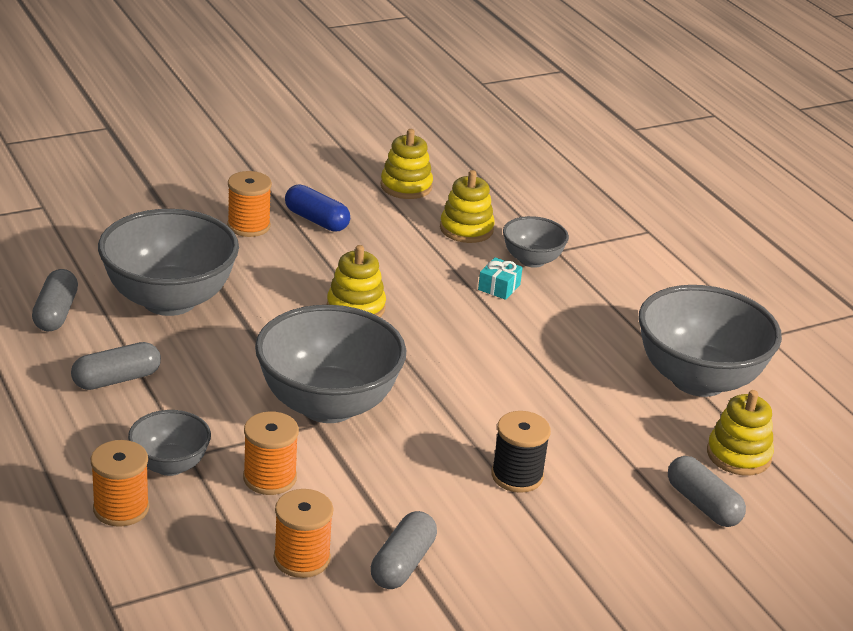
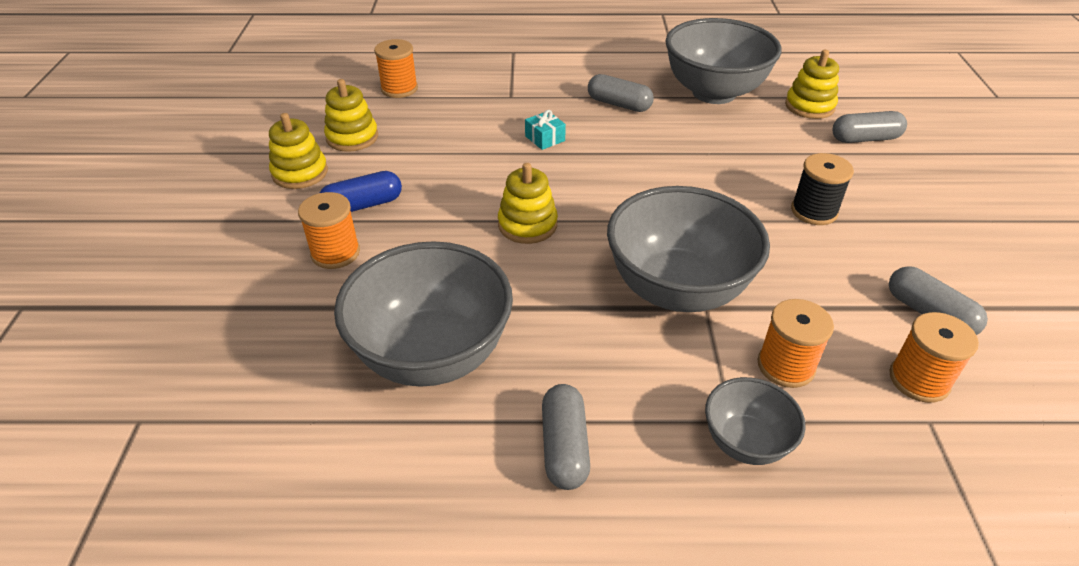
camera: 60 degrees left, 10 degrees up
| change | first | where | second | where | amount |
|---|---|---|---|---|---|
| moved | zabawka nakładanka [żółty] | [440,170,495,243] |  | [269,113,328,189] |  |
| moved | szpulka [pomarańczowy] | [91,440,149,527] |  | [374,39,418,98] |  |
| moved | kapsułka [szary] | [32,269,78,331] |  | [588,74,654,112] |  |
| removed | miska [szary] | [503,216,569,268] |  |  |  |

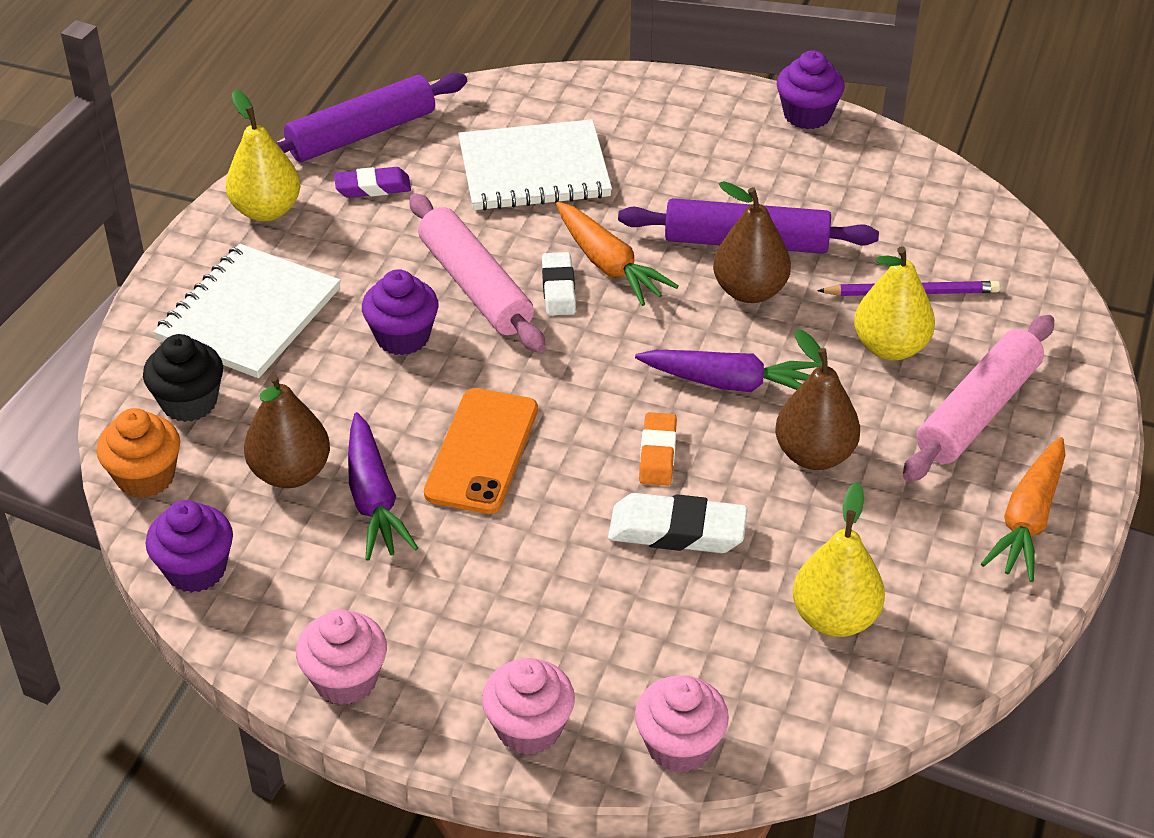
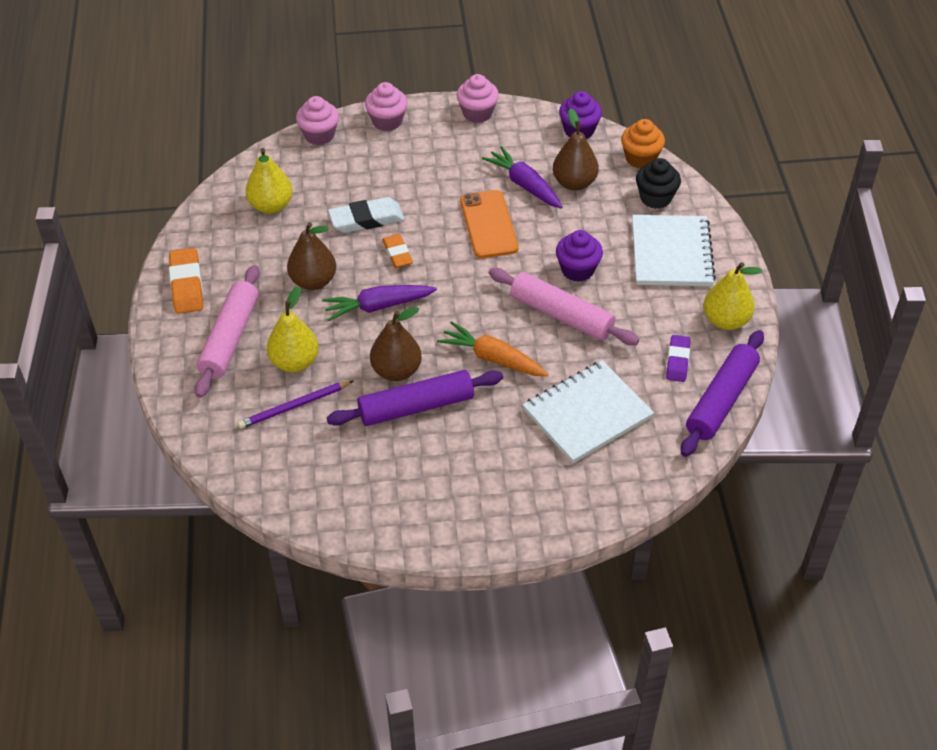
camera: 155 degrees right, 5 degrees up
| change | first | where | second | where | amount |
|---|---|---|---|---|---|
| replaced | marchewka [pomarańczowy] | [981,437,1066,582] | gumka do mazania [pomarańczowy] | [169,248,203,314] |  |
| turned | gumka do mazania [fioletowy] | [334,167,411,198] |  | [666,335,691,382] | 45 degrees counterclockwise |
| removed | gumka do mazania [biały] | [542,252,576,316] |  |  |  |
| removed | muffinka [fioletowy] | [777,51,845,129] |  |  |  |

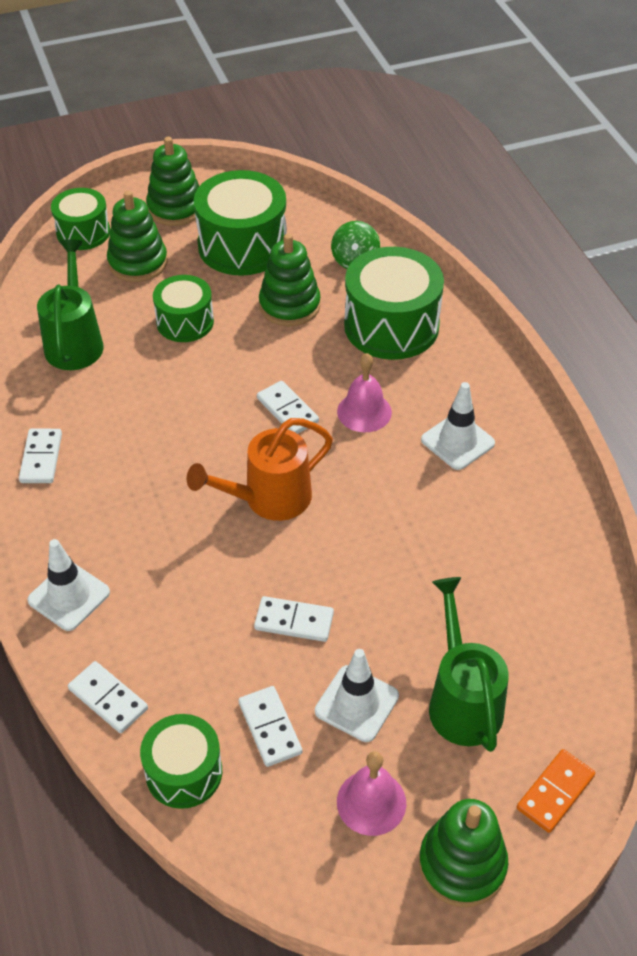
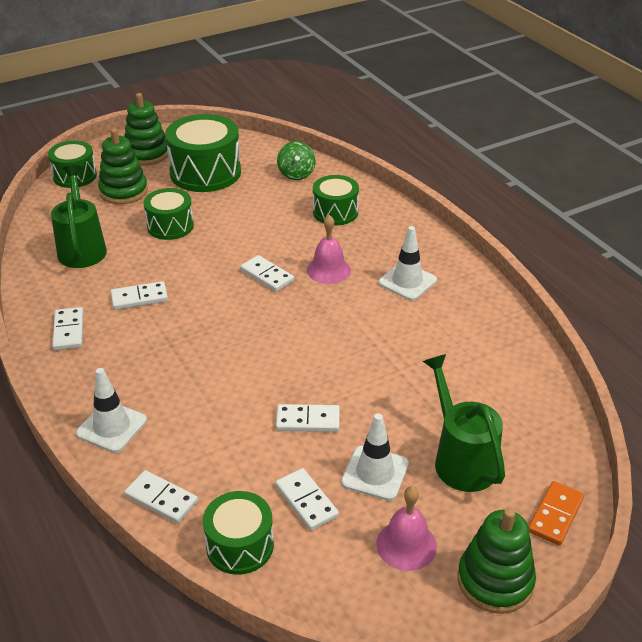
camera: 10 degrees left, 10 degrees down
| change | first | where | second | where | amount |
|---|---|---|---|---|---|
| added |  |  | kostka domina [biały] | [111,281,168,310] |  |
| resized | bęben [zielony] | [344,247,444,360] |  | [313,175,359,225] | x0.60 |
| removed | konewka [pomarańczowy] | [187,418,333,521] |  |  |  |
| removed | zabawka nakładanka [zielony] | [259,233,321,326] |  |  |  |

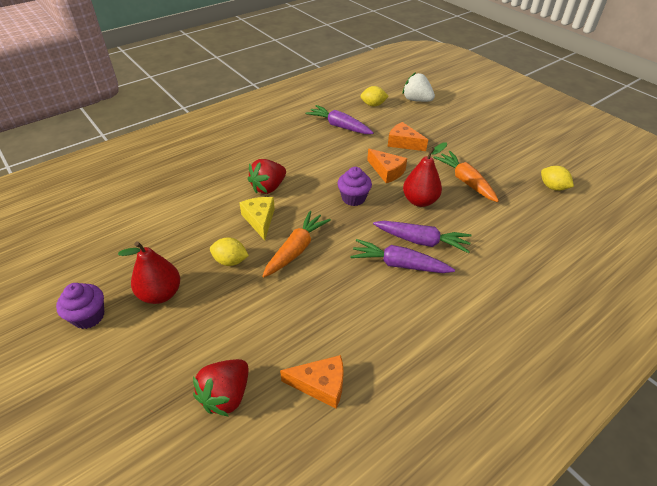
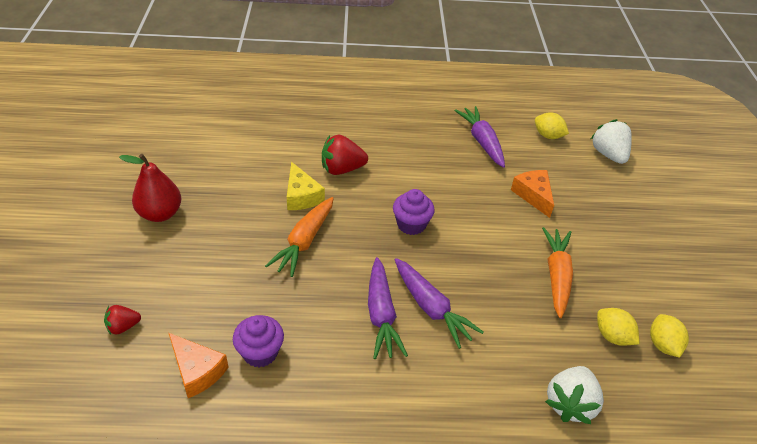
camera: 35 degrees right, 0 degrees up
| change | first | where | second | where | amount |
|---|---|---|---|---|---|
| resized | truskawka [czerwony] | [193,359,249,417] |  | [104,305,141,335] | x0.57 |
| moved | muffinka [fioletowy] | [56,283,104,329] |  | [233,315,284,367] |  |
| turned | marchewka [pomarańczowy] | [263,211,331,277] |  | [265,197,334,277] | 135 degrees clockwise |
| turned | ser [żółty] | [240,197,275,241] |  | [287,162,325,210] | 135 degrees clockwise |
| turned | marchewka [fioletowy] | [350,239,455,273] |  | [368,257,408,359] | 150 degrees counterclockwise |
| added |  |  | truskawka [biały] | [545,366,604,424] |  |
| moved | cytryna [żółty] | [210,237,249,266] |  | [597,308,639,346] |  |
| removed | ser [pomarańczowy] | [367,149,407,183] |  |  |  |
| removed | gruszka [czerwony] | [403,142,447,207] |  |  |  |

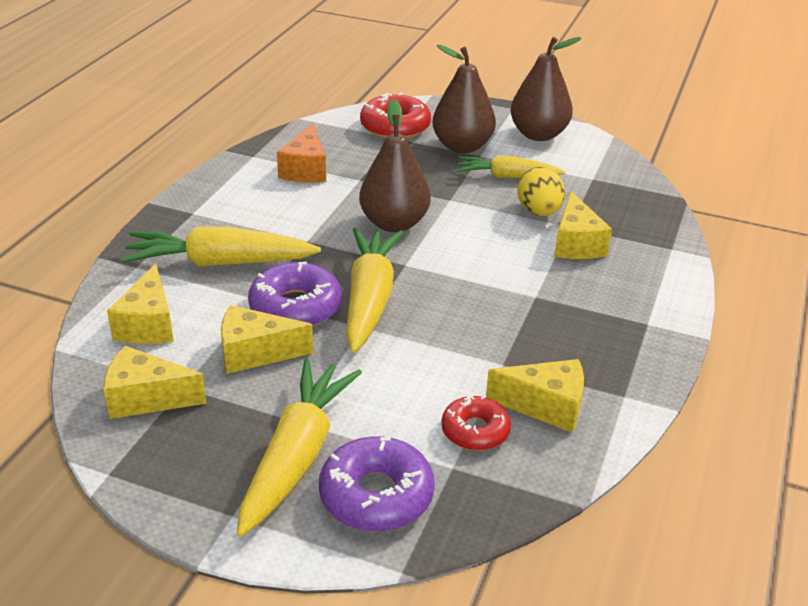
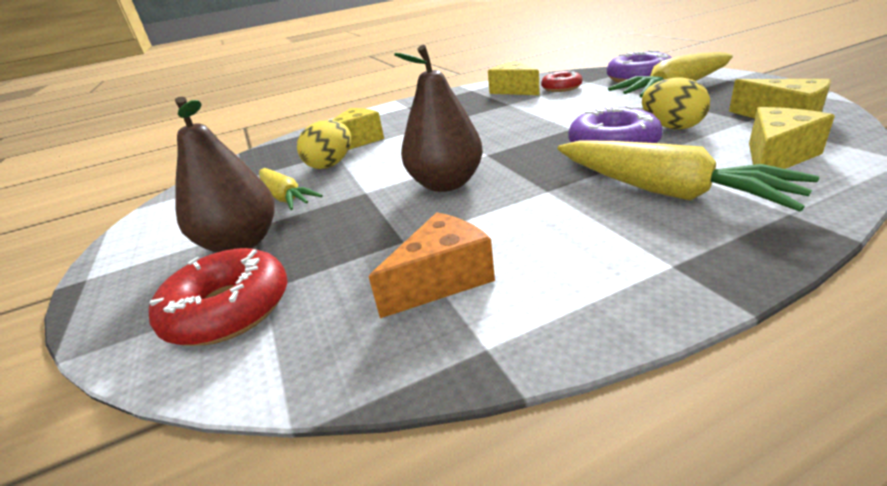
camera: 130 degrees left, 5 degrees down
| change | first | where | second | where | amount |
|---|---|---|---|---|---|
| replaced | ser [żółty] | [221,305,313,374] | jajko [żółty] | [642,78,710,130] |  |
| removed | marchewka [żółty] | [346,227,403,353] |  |  |  |
| removed | gruszka [brązowy] | [510,37,581,141] |  |  |  |

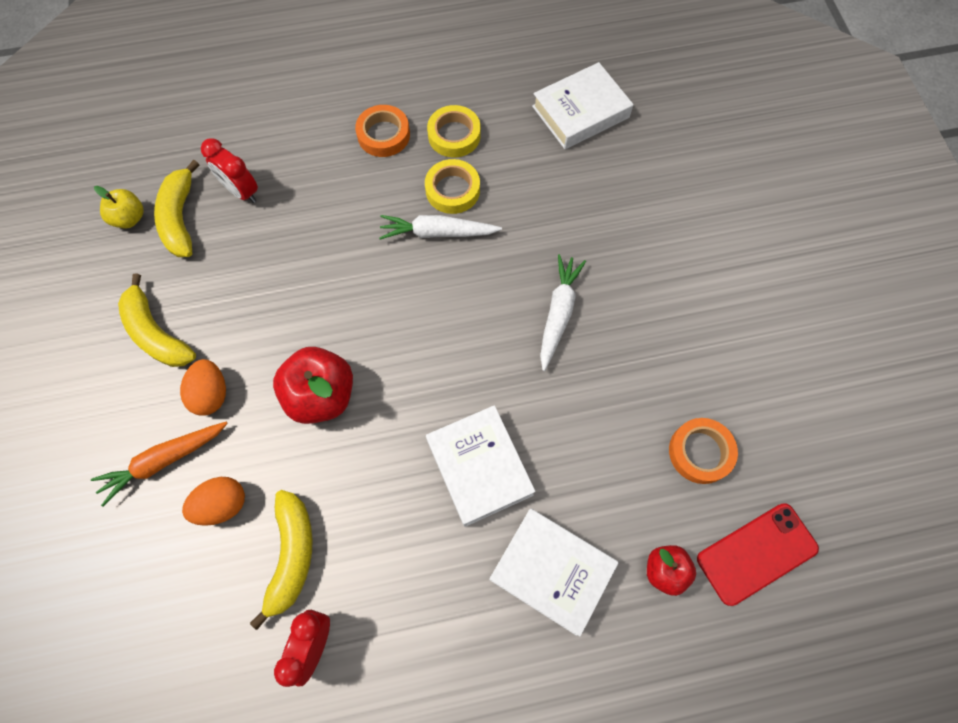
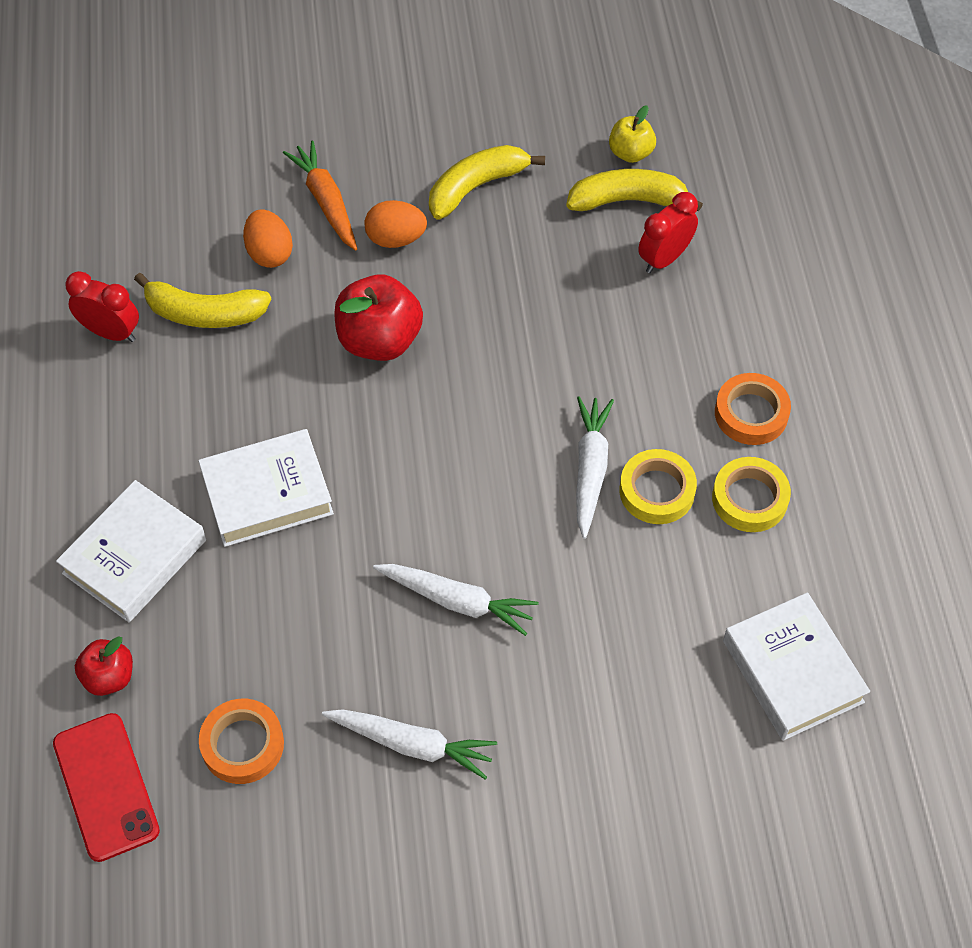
camera: 95 degrees right, 10 degrees down
| change | first | where | second | where | amount |
|---|---|---|---|---|---|
| added |  |  | marchewka [biały] | [322,709,497,780] |  |

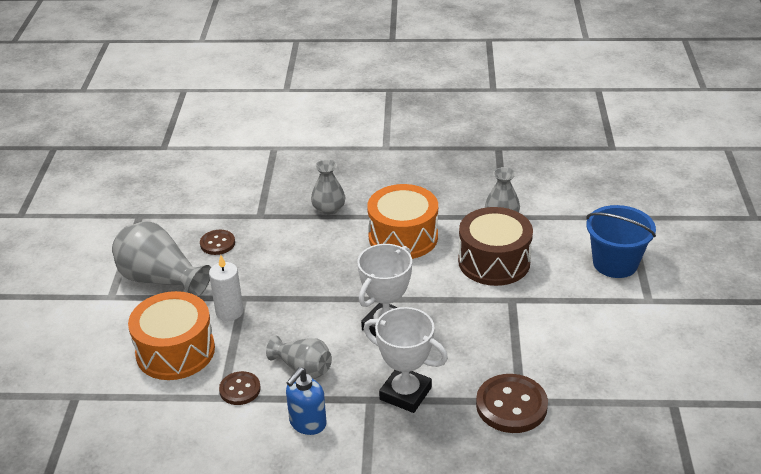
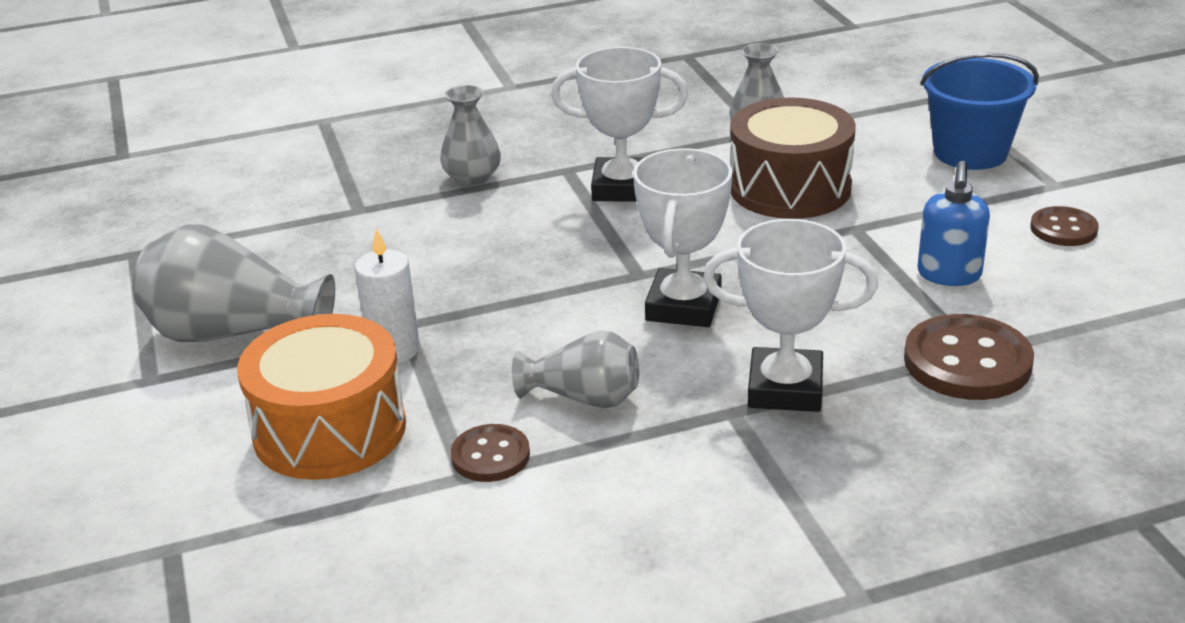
camera: 20 degrees left, 5 degrees down
| change | first | where | second | where | amount |
|---|---|---|---|---|---|
| replaced | bęben [pomarańczowy] | [367,184,438,259] | puchar [biały] | [551,47,688,202] |  |
| moved | dozownik mydła [niebieski] | [286,367,327,435] |  | [917,160,990,286] |  |
| moved | guzik [brązowy] | [200,230,235,255] |  | [1030,206,1099,246] |  |

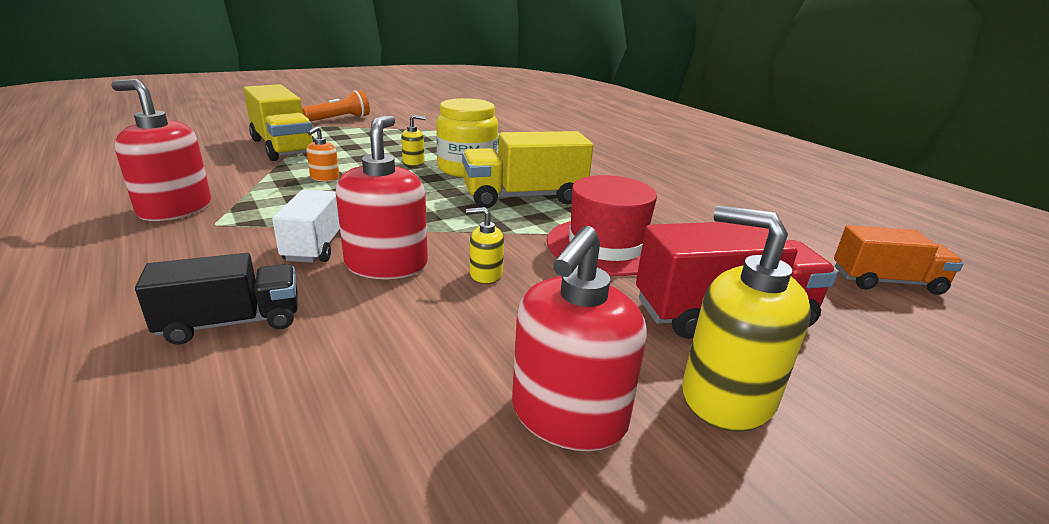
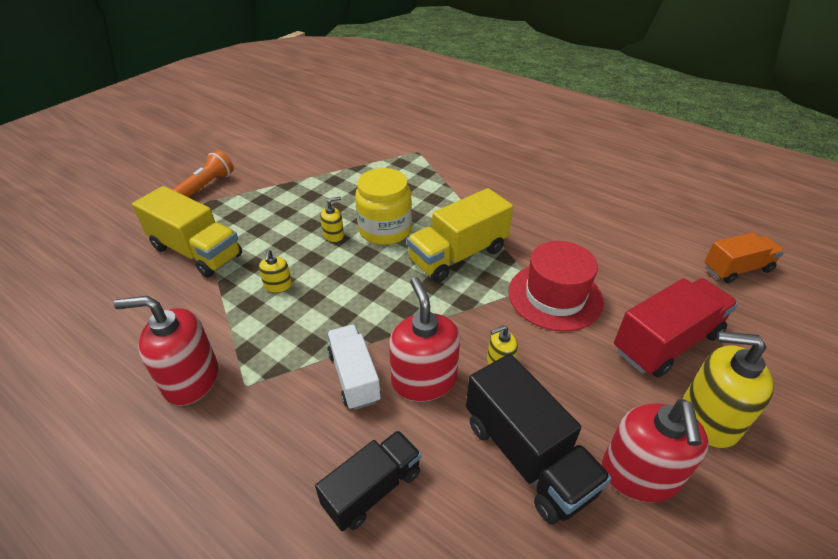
camera: 20 degrees left, 15 degrees up
| change | first | where | second | where | amount |
|---|---|---|---|---|---|
| recoloured | dozownik mydła [pomarańczowy] | [307,126,339,182] | dozownik mydła [żółty] | [259,250,292,293] |  |
| added |  |  | ciężarówka [czarny] | [466,354,611,525] |  |

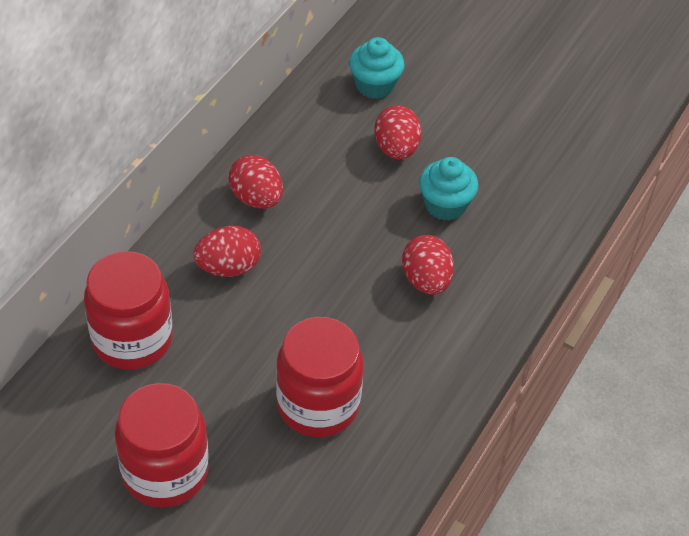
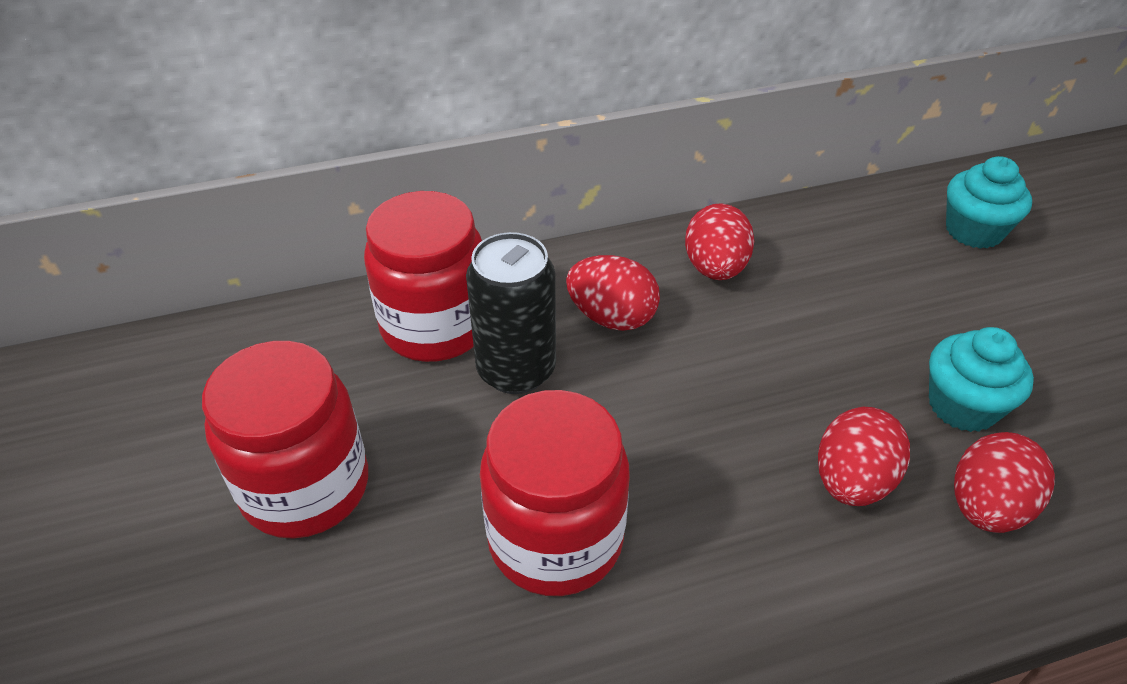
camera: 45 degrees right, 5 degrees down
| change | first | where | second | where | amount |
|---|---|---|---|---|---|
| added |  |  | puszka [czarny] | [466,232,556,394] |  |
| moved | jajko [czerwony] | [374,105,422,160] |  | [954,432,1055,533] |  |

